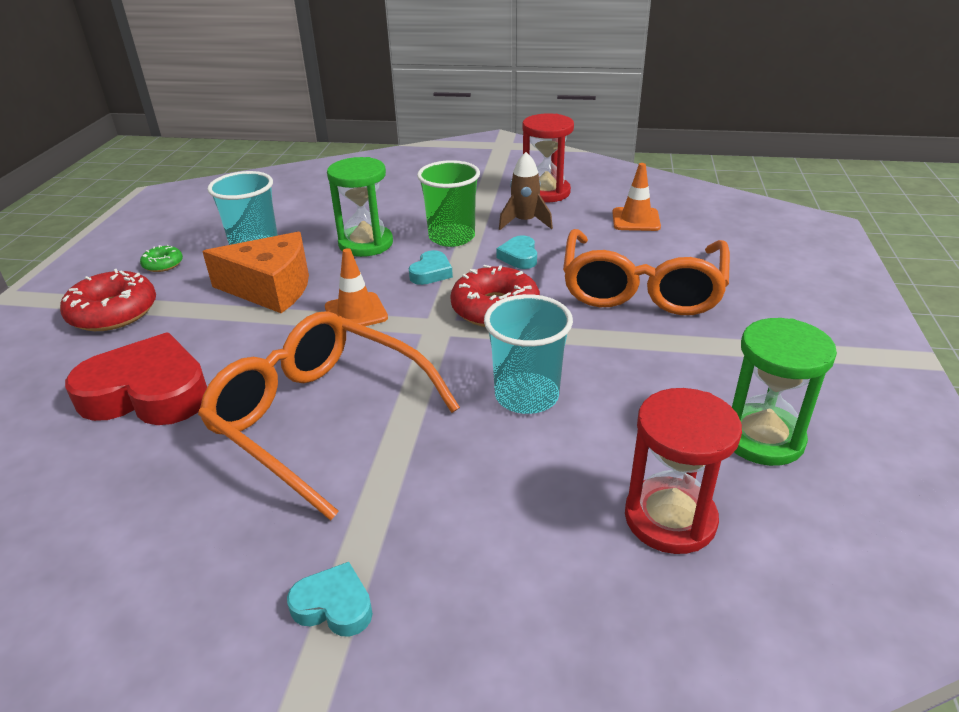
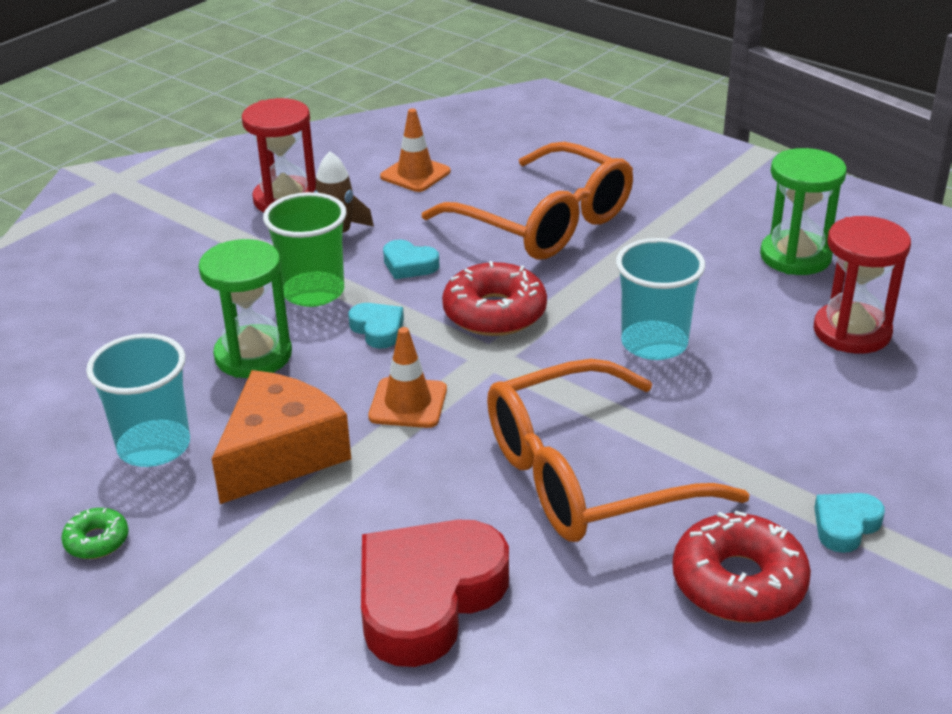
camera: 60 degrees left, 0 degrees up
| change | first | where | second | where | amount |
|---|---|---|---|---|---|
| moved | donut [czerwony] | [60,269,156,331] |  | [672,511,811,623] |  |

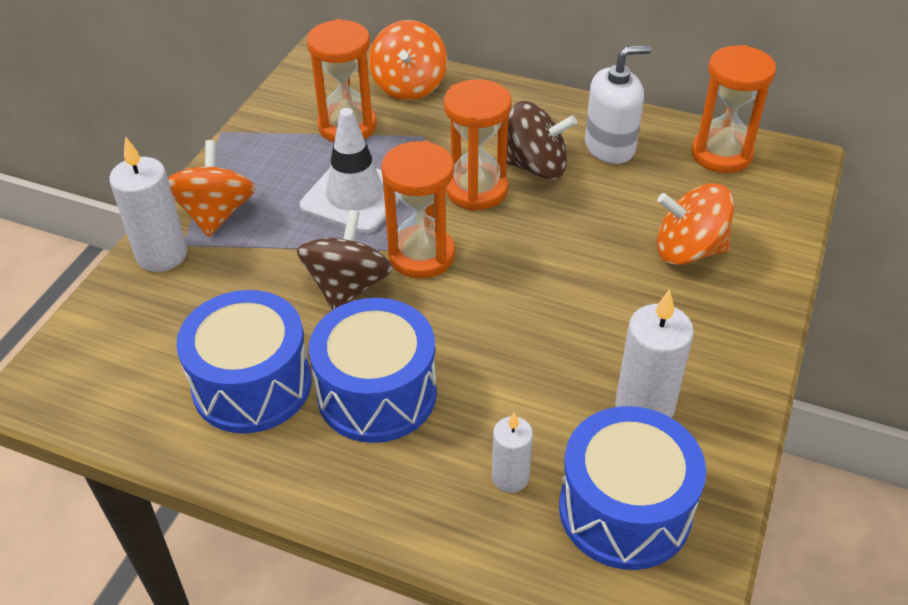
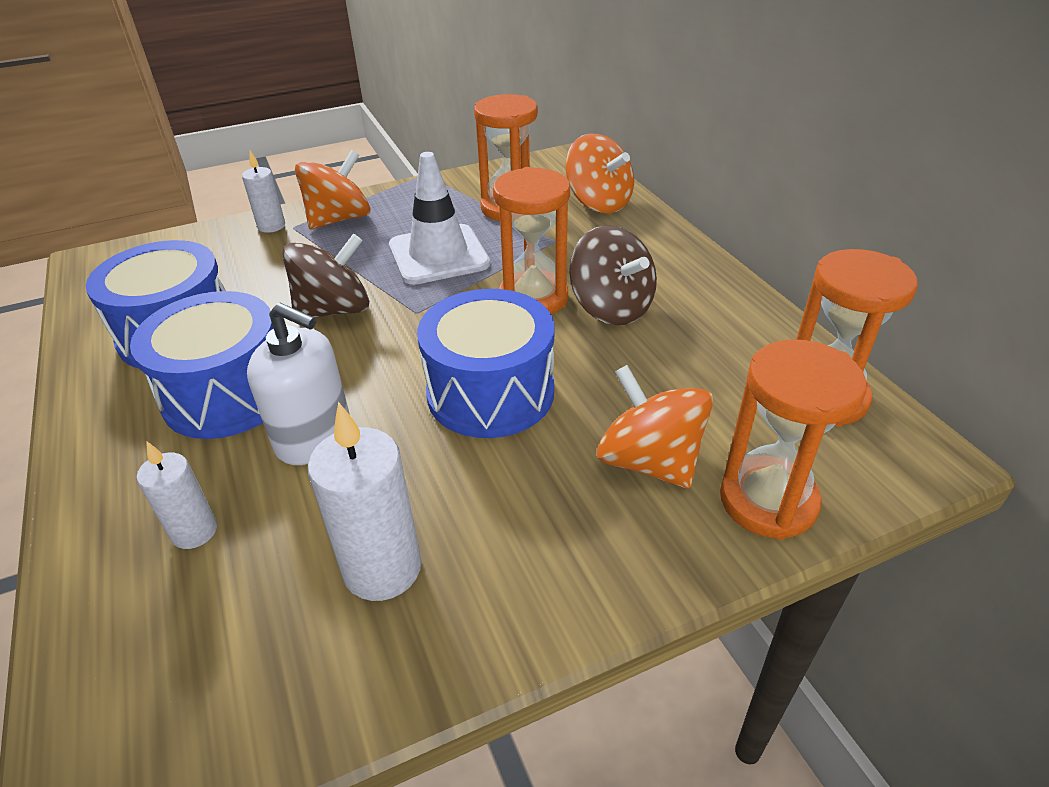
camera: 45 degrees right, 5 degrees down
| change | first | where | second | where | amount |
|---|---|---|---|---|---|
| resized | świeca [biały] | [109,136,187,272] |  | [242,151,285,233] | x0.60 |
| moved | dozownik mydła [biały] | [585,45,651,164] |  | [247,303,350,465] |  |
| moved | bęben [niebieski] | [559,406,706,570] |  | [417,289,555,438] |  |
| turned | bączek [pomarańczowy] | [369,20,447,100] |  | [565,133,634,213] | 90 degrees counterclockwise |
| moved | klepsydra [pomarańczowy] | [381,141,455,278] |  | [720,339,867,540] |  |

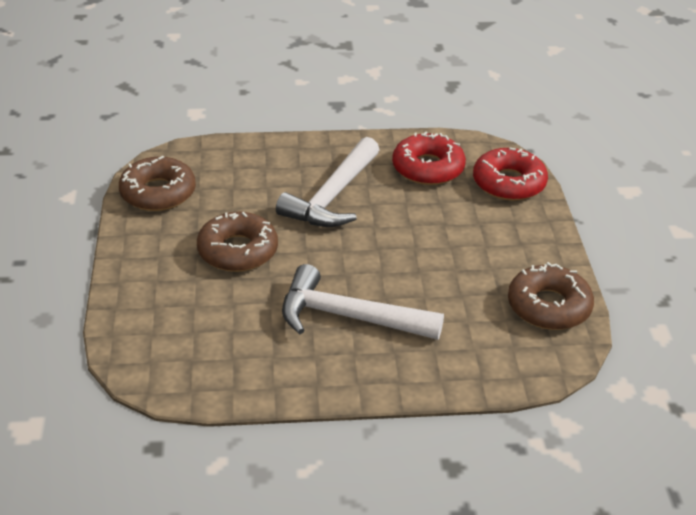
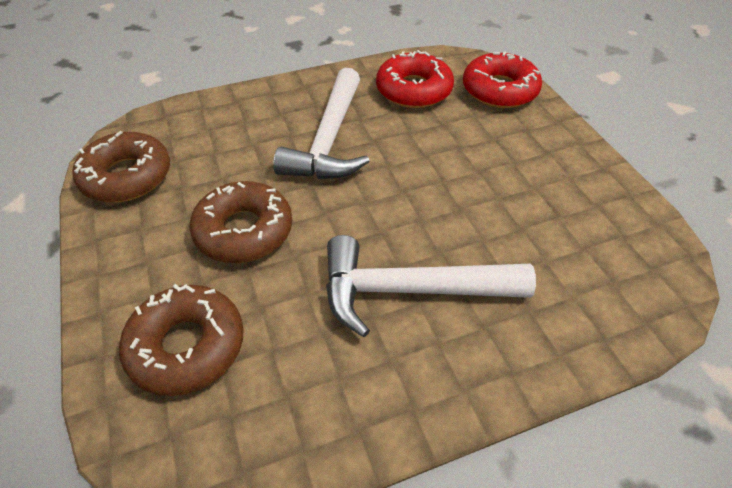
camera: 15 degrees left, 10 degrees up
| change | first | where | second | where | amount |
|---|---|---|---|---|---|
| moved | donut [brązowy] | [508,262,594,330] |  | [119,284,244,396] |  |

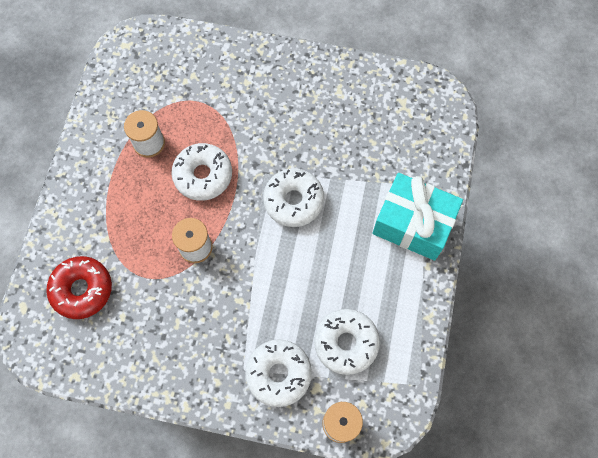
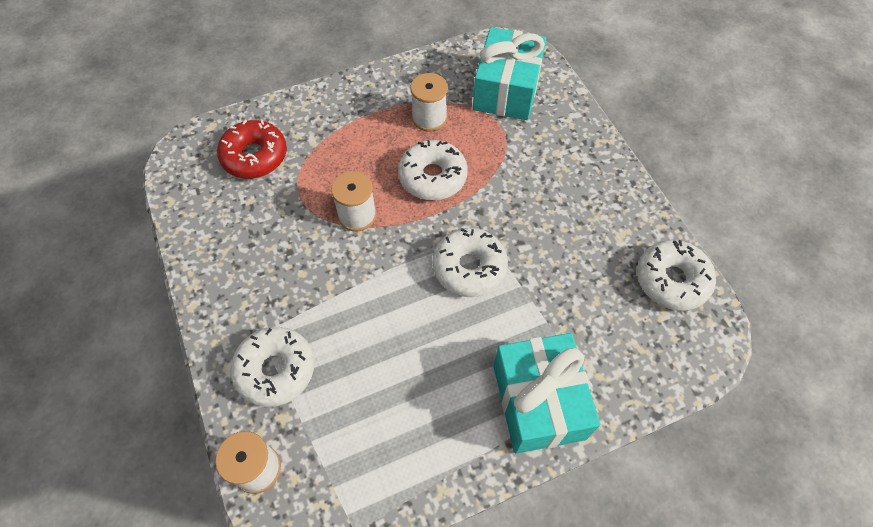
camera: 55 degrees right, 10 degrees down
| change | first | where | second | where | amount |
|---|---|---|---|---|---|
| added |  |  | prezent [turkusowy] | [473,27,546,120] |  |
| moved | donut [biały] | [314,309,380,375] |  | [637,240,716,311] |  |

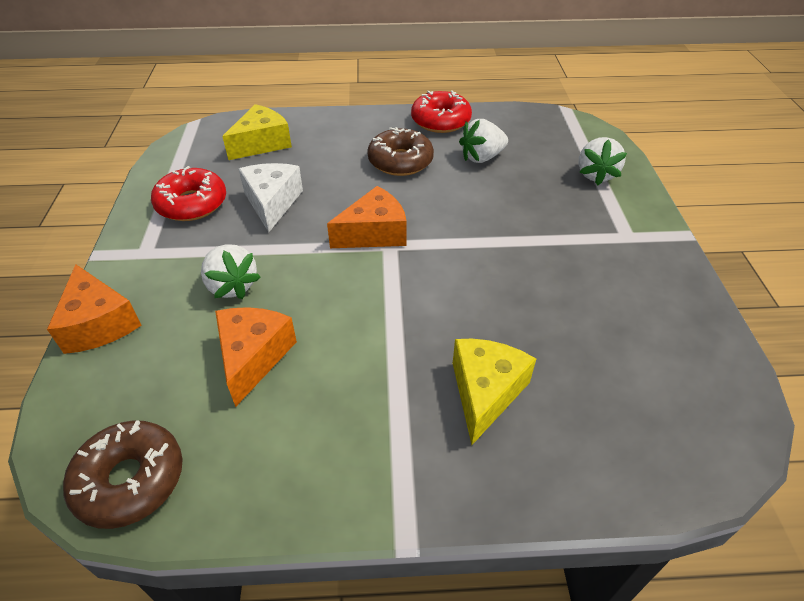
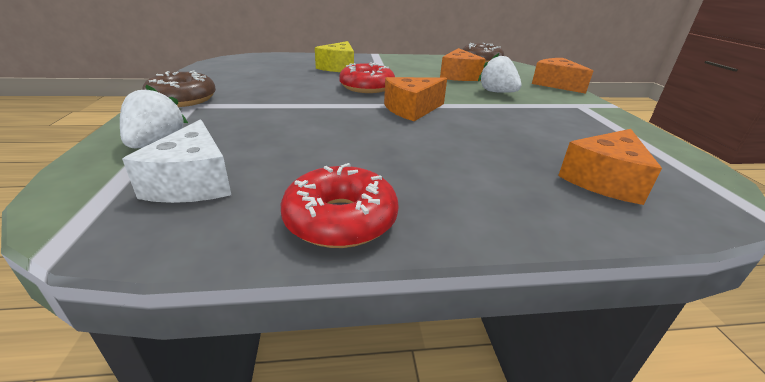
camera: 175 degrees right, 15 degrees down
| change | first | where | second | where | amount |
|---|---|---|---|---|---|
| moved | ser [biały] | [239,163,303,232] |  | [122,119,231,203] |  |
| moved | donut [brązowy] | [367,127,434,176] |  | [142,70,216,107] |  |
| moved | donut [czerwony] | [151,166,226,221] |  | [339,62,395,93] |  |
| recoloured | ser [żółty] | [222,104,292,160] | ser [pomarańczowy] | [558,129,662,205] |  |
| removed | truskawka [biały] | [459,119,508,163] |  |  |  |

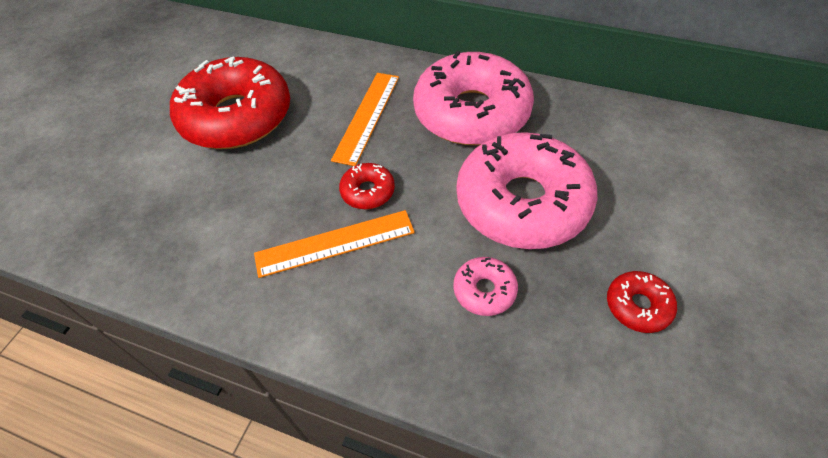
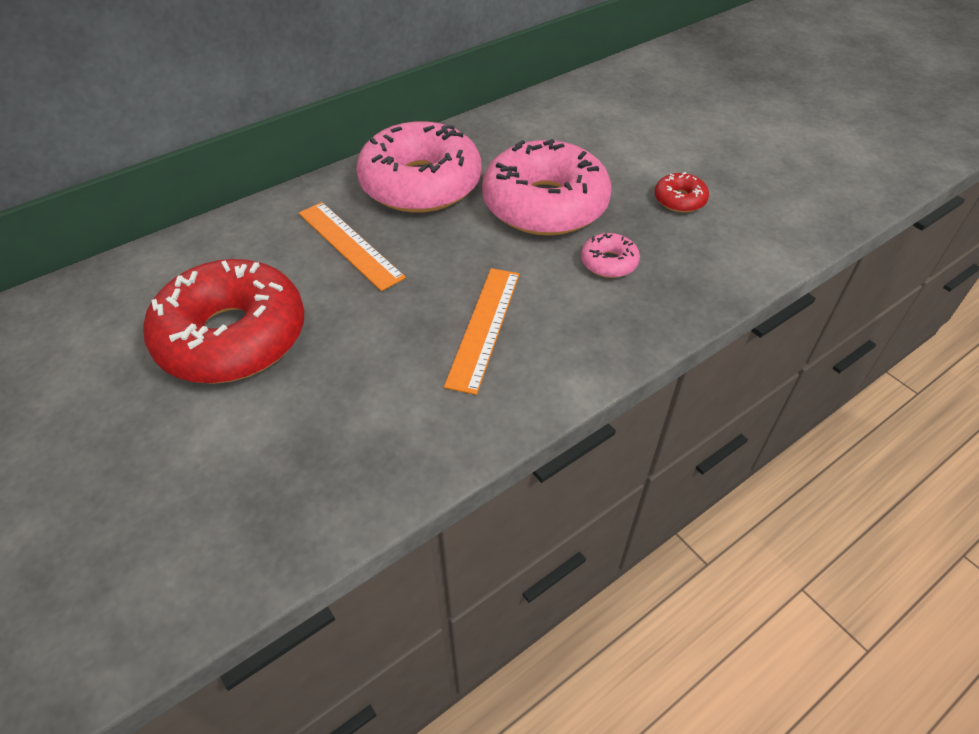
camera: 60 degrees left, 5 degrees down
| change | first | where | second | where | amount |
|---|---|---|---|---|---|
| removed | donut [czerwony] | [339,163,395,209] |  |  |  |

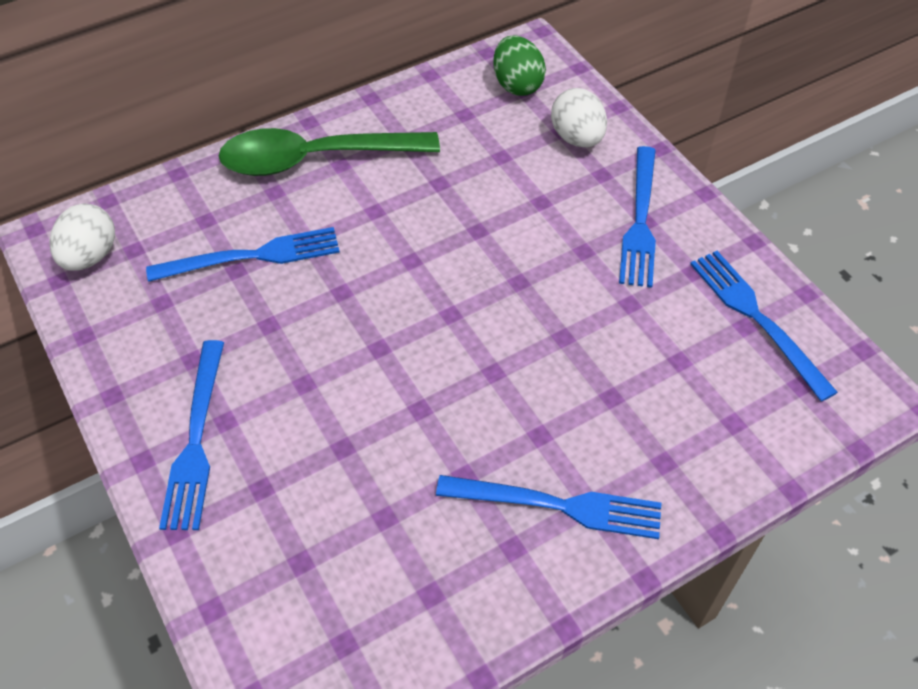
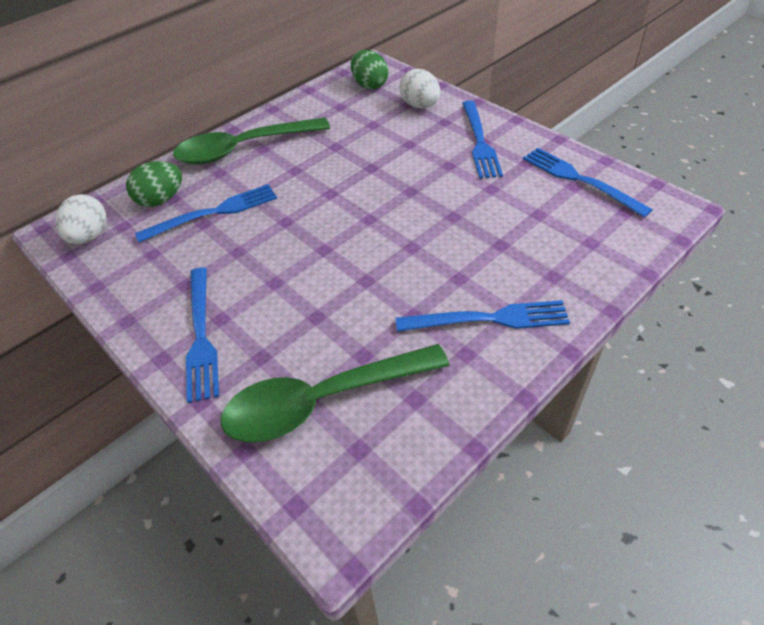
camera: 10 degrees left, 5 degrees down
| change | first | where | second | where | amount |
|---|---|---|---|---|---|
| added |  |  | jajko [zielony] | [126,161,182,207] |  |
| added |  |  | łyżka [zielony] | [221,344,450,442] |  |

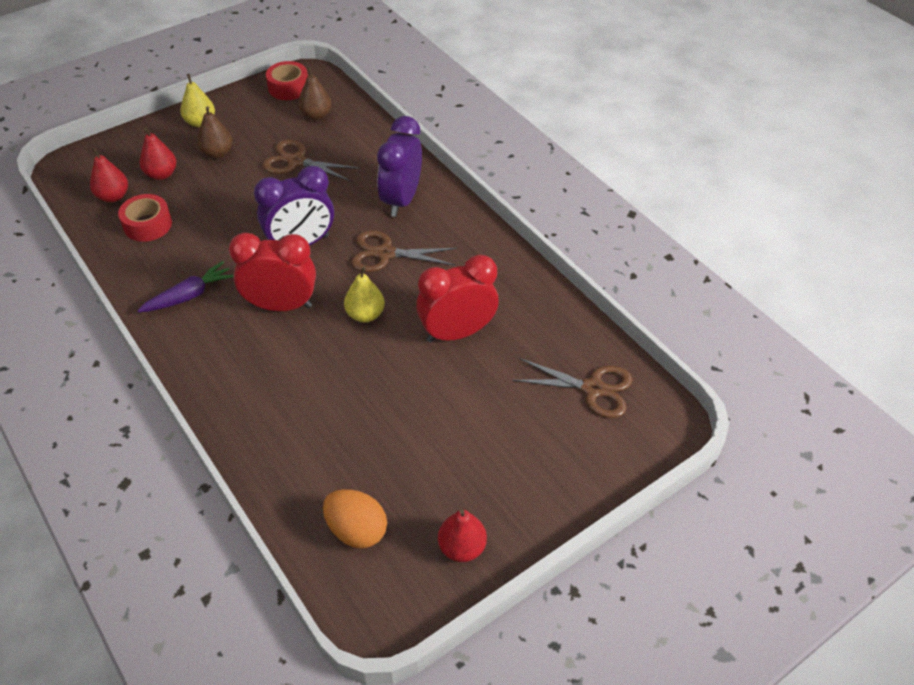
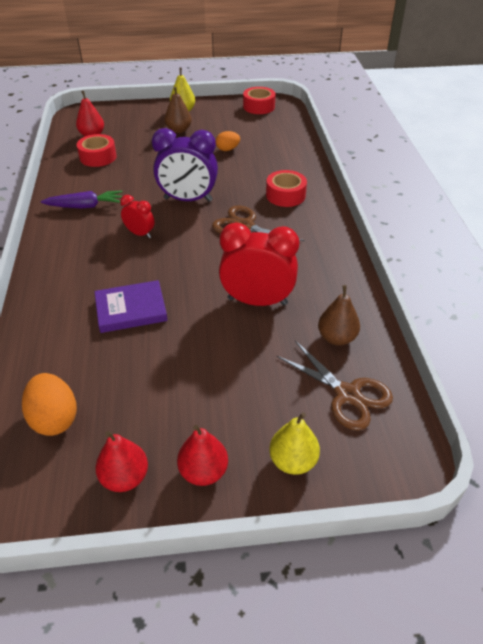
camera: 30 degrees right, 5 degrees down
| change | first | where | second | where | amount |
|---|---|---|---|---|---|
| added |  |  | książka [fioletowy] | [94,280,168,333] |  |
| resized | budzik [czerwony] | [229,233,316,311] |  | [120,195,155,238] | x0.52 |
| moved | gruszka [czerwony] | [140,128,176,180] |  | [177,425,228,486] |  |
| replaced | nożyczki [brązowy] | [262,139,360,181] | jajko [pomarańczowy] | [216,131,240,151] |  |
| replaced | budzik [fioletowy] | [377,116,422,217] | taśma klejąca [czerwony] | [266,170,307,207] |  |
| moved | gruszka [żółty] | [344,267,385,322] |  | [269,412,320,475] |  |
| moved | gruszka [brązowy] | [298,67,332,120] |  | [318,285,360,346] |  |

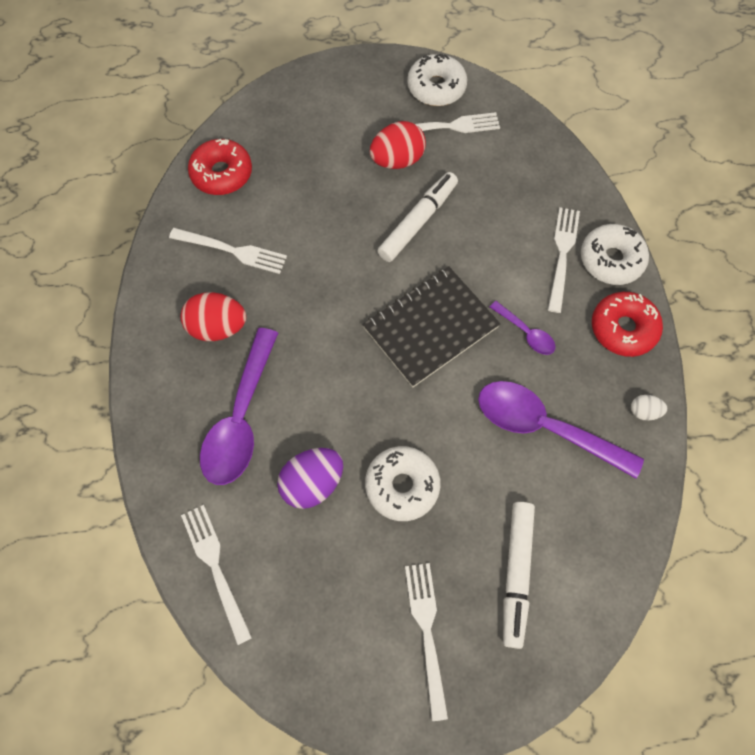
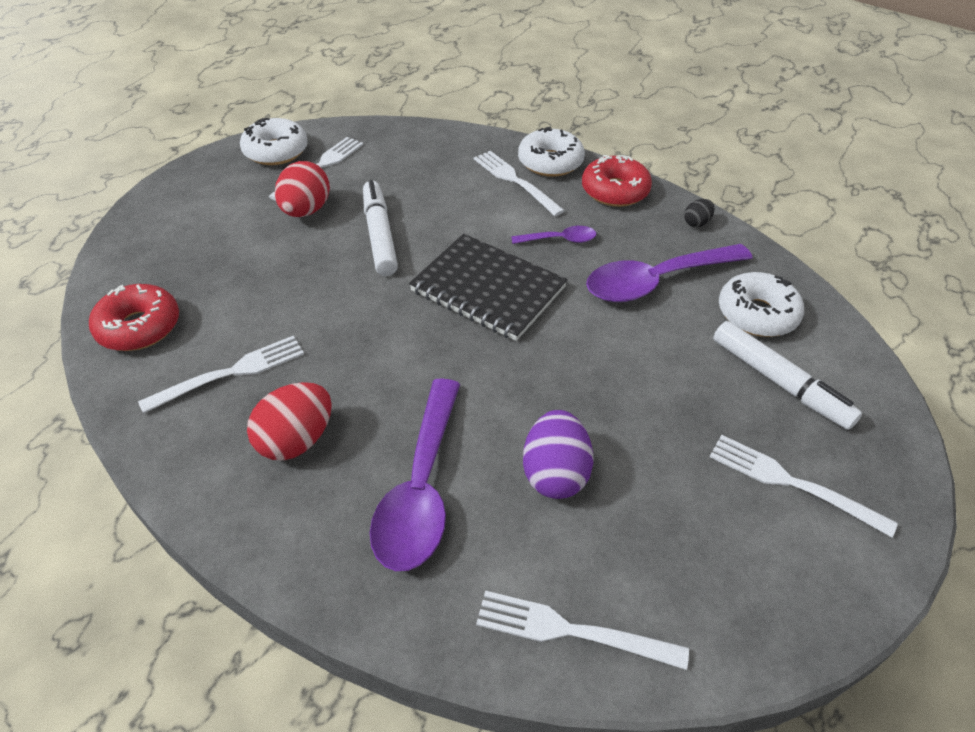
camera: 50 degrees left, 20 degrees down
| change | first | where | second | where | amount |
|---|---|---|---|---|---|
| turned | łyżka [fioletowy] | [200,328,278,485] |  | [370,378,460,571] | 45 degrees clockwise |
| turned | zeszyt [czarny] | [363,266,500,387] |  | [409,234,568,341] | 60 degrees counterclockwise |
| recoloured | jajko [biały] | [631,395,667,421] | jajko [czarny] | [684,199,714,227] |  |
| moved | donut [biały] | [365,446,441,521] |  | [719,272,804,337] |  |

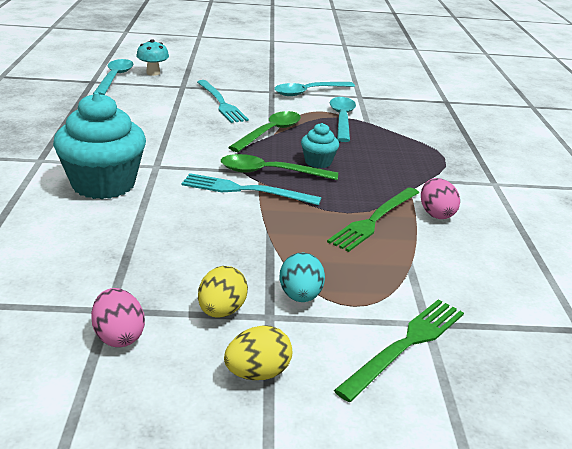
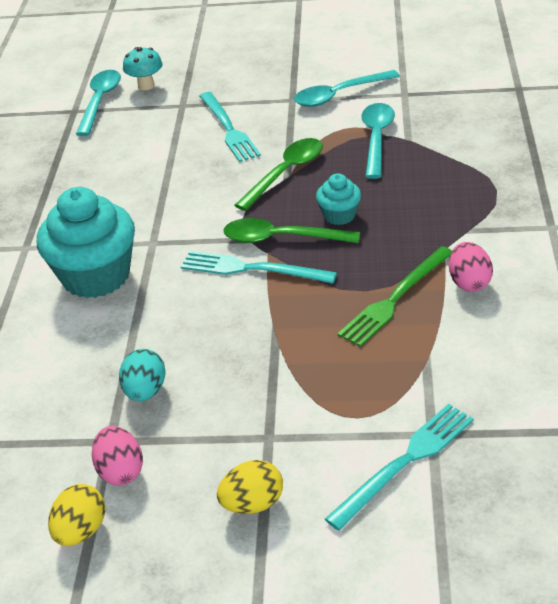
camera: 10 degrees right, 10 degrees up
| change | first | where | second | where | amount |
|---|---|---|---|---|---|
| moved | jajko [żółty] | [198,266,248,318] |  | [48,484,105,546] |  |
| moved | jajko [turkusowy] | [280,253,325,302] |  | [119,349,166,401] |  |
| recoloured | widelec [zielony] | [334,299,464,402] | widelec [turkusowy] | [325,404,474,531] |  |

